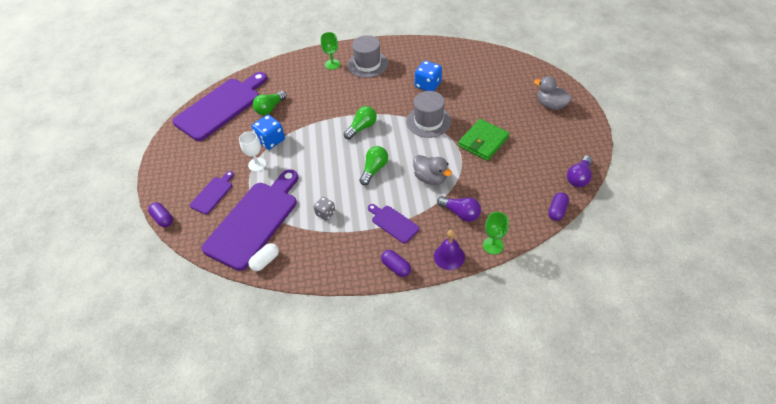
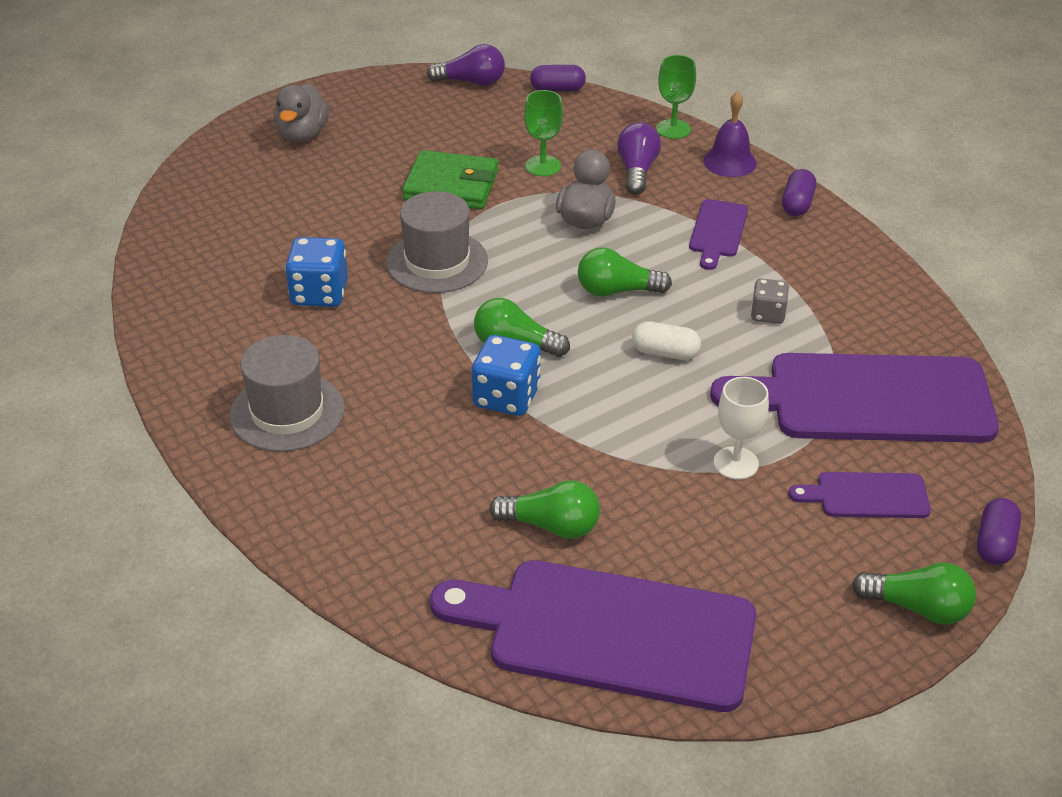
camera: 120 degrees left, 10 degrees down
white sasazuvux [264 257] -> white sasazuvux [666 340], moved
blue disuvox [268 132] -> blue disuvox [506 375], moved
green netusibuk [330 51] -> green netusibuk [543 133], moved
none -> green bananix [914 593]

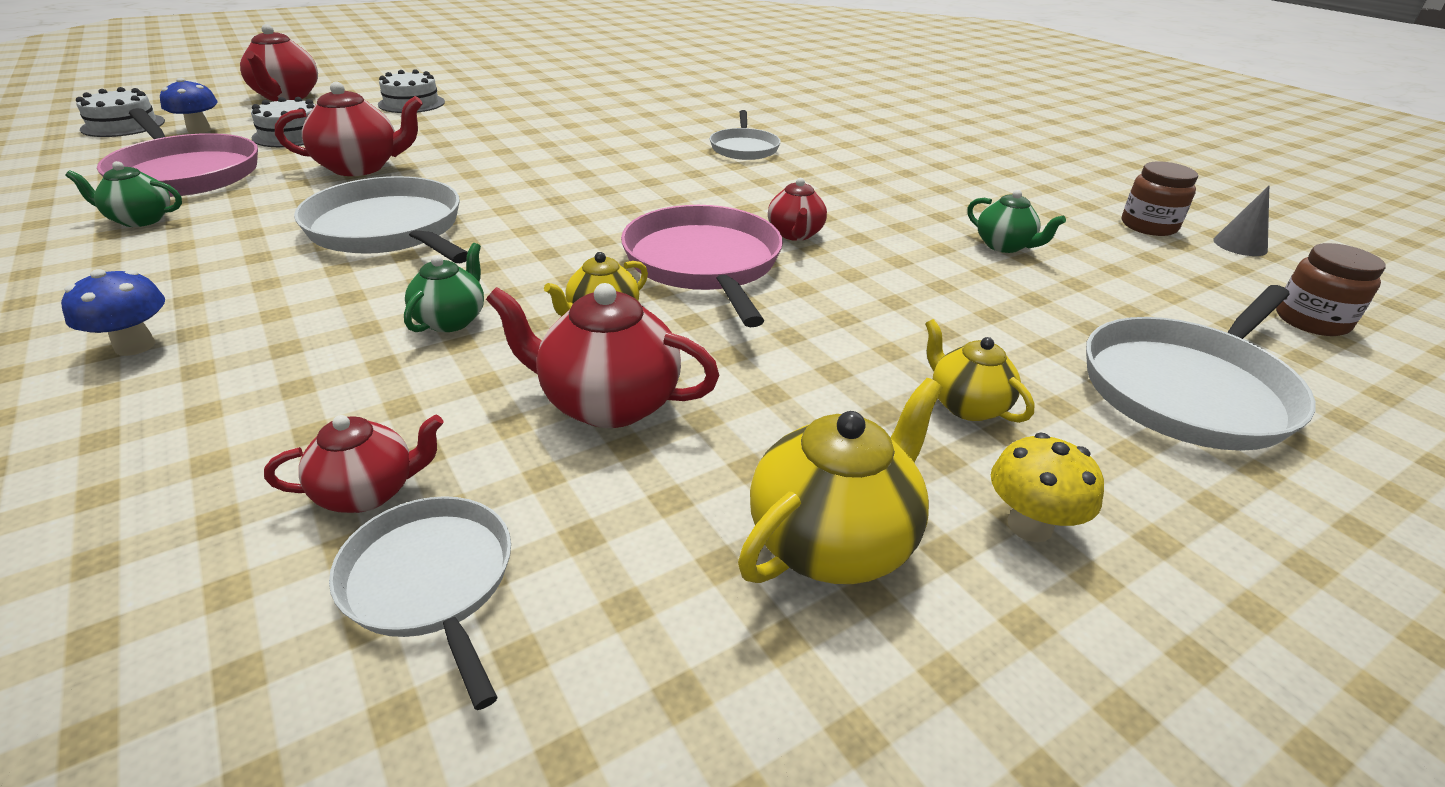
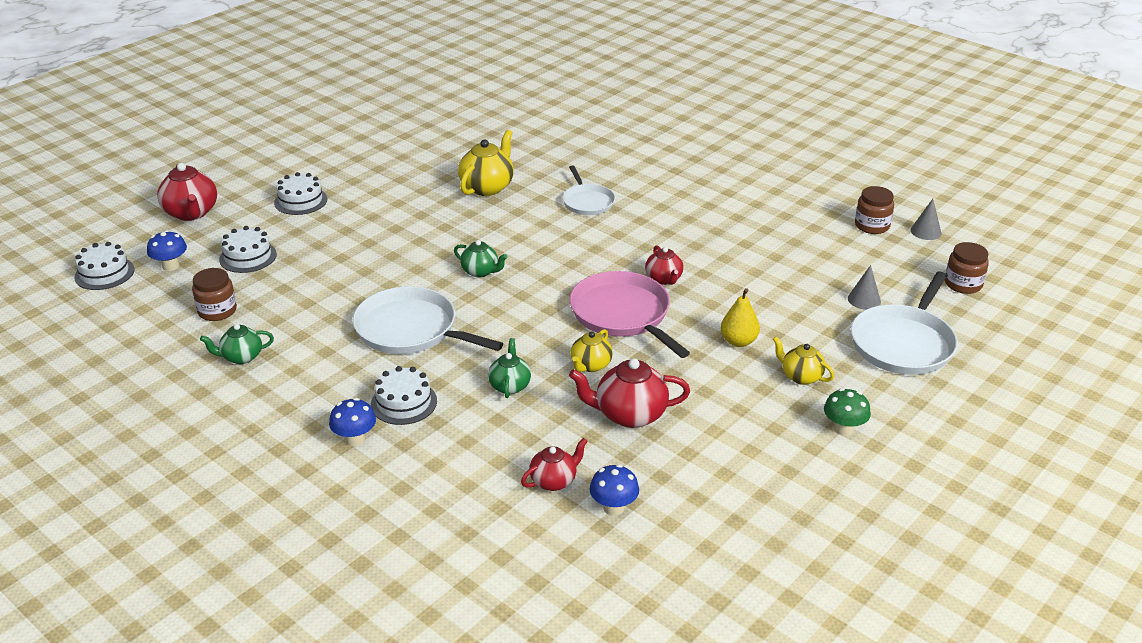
camera: 15 degrees left, 0 degrees up
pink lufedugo [177 152] -> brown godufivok [214 294]
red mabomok [349 129] -> none
white lufedugo [420 603] -> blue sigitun [614 490]
yellow mabomok [840 481] -> yellow mabomok [486 163], moved
green mabomok [1016 221] -> green mabomok [481 258], moved
yellow sigitun [1047 487] -> green sigitun [847 412]
none -> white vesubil [404 395]
none -> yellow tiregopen [740 317]
none -> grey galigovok [864 287]

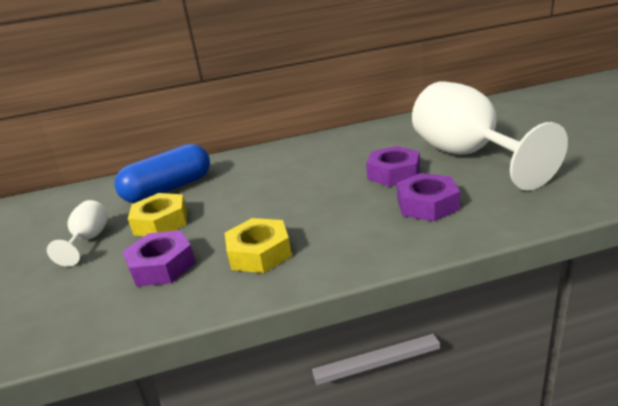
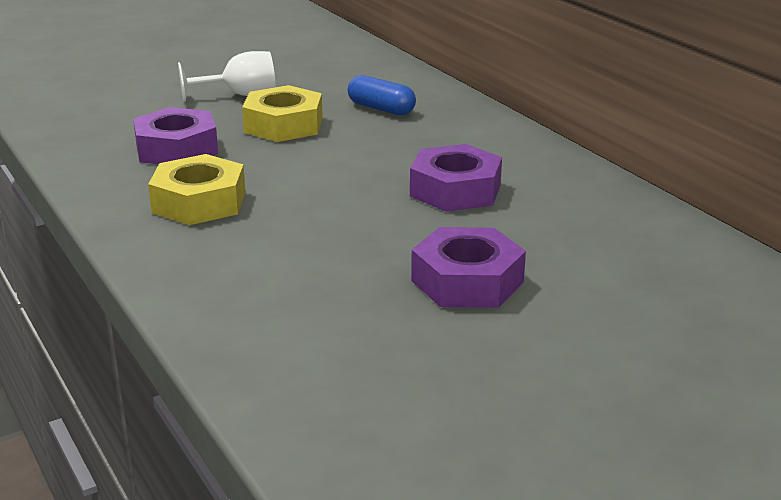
camera: 70 degrees right, 0 degrees up
blue sasazuvux [162 173] -> blue sasazuvux [382 95], x0.51
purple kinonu [428 197] -> purple kinonu [456 178], moved
white netusibuk [490 136] -> none

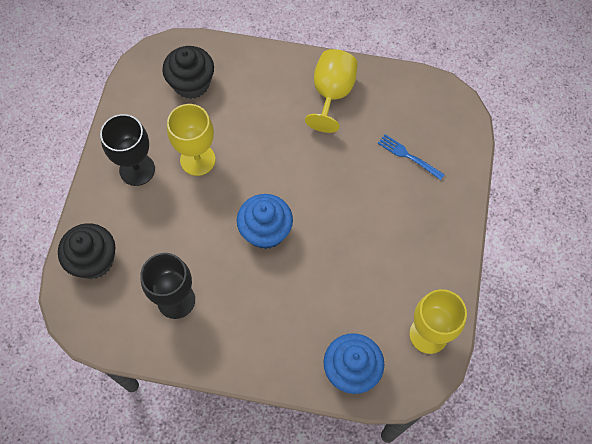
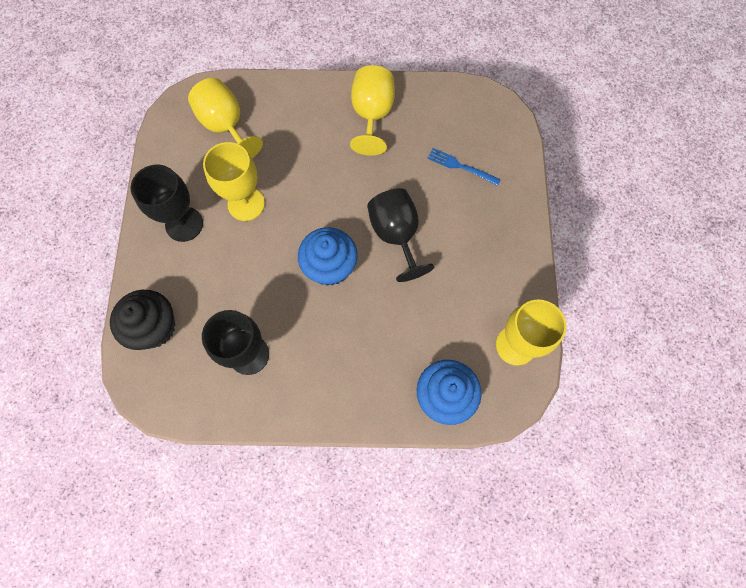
camera: 10 degrees left, 5 degrees up
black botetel [188 72] -> yellow netusibuk [225 118]
none -> black netusibuk [400 235]

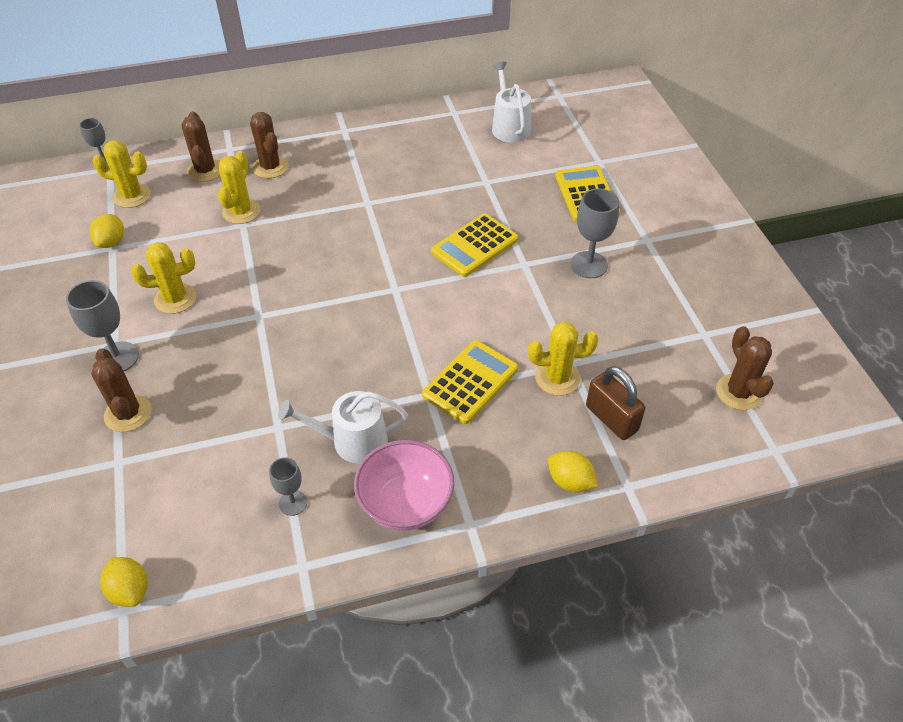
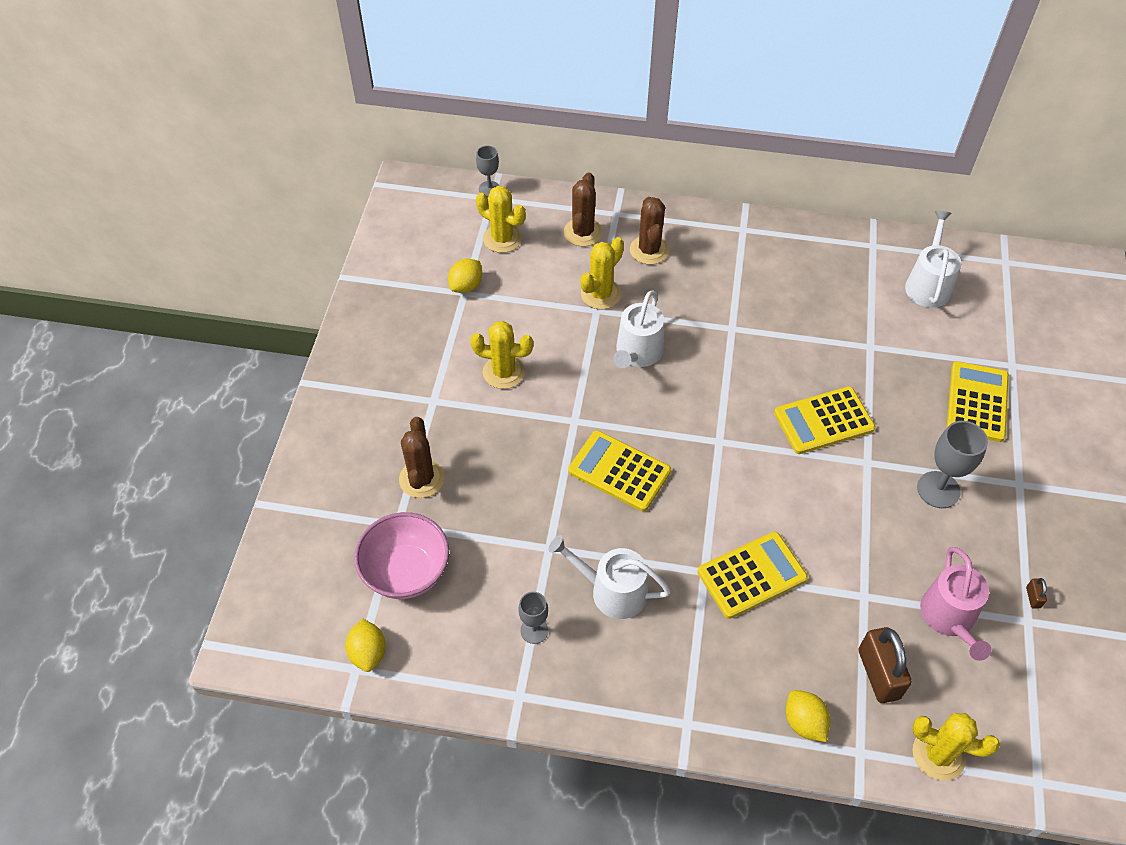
camera: 25 degrees right, 5 degrees up
grey netusibuk [102 325] -> none
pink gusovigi [404 485] -> pink gusovigi [401 555], moved
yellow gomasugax [563 359] -> yellow gomasugax [956 746], moved
brown gomasugax [745 368] -> none
none -> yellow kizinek [619 471]
none -> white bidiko [638 329]
none -> pink bidiko [956 604]
none -> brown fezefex [1036 593]

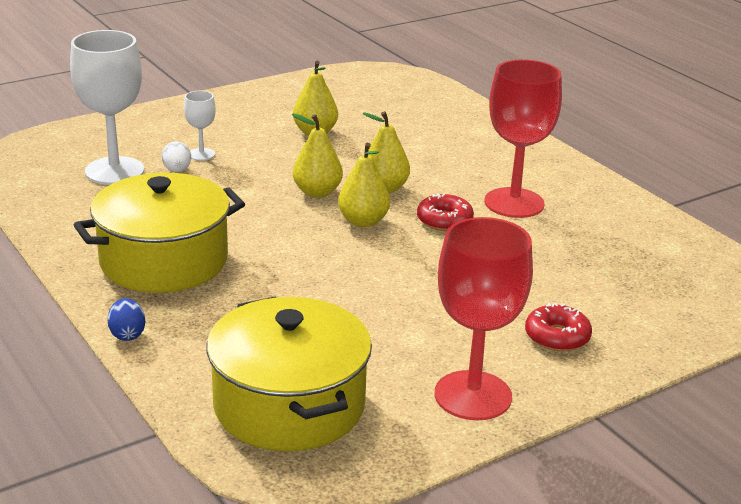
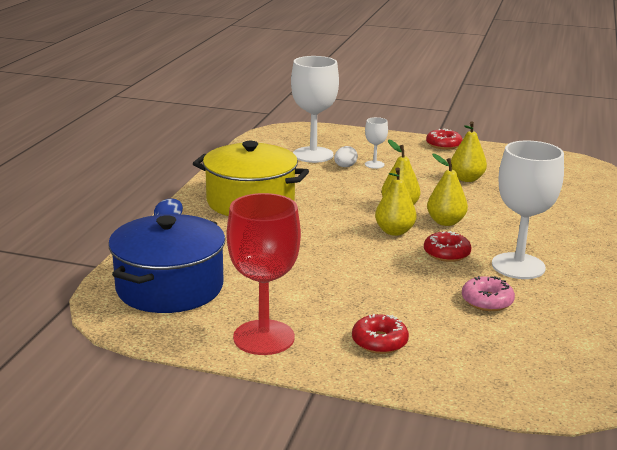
camera: 50 degrees right, 5 degrees down
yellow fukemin [289 373] -> blue fukemin [166 263]
red netusibuk [523 138] -> white netusibuk [528 210]
none -> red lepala [444 139]
none -> pink lepala [488 293]

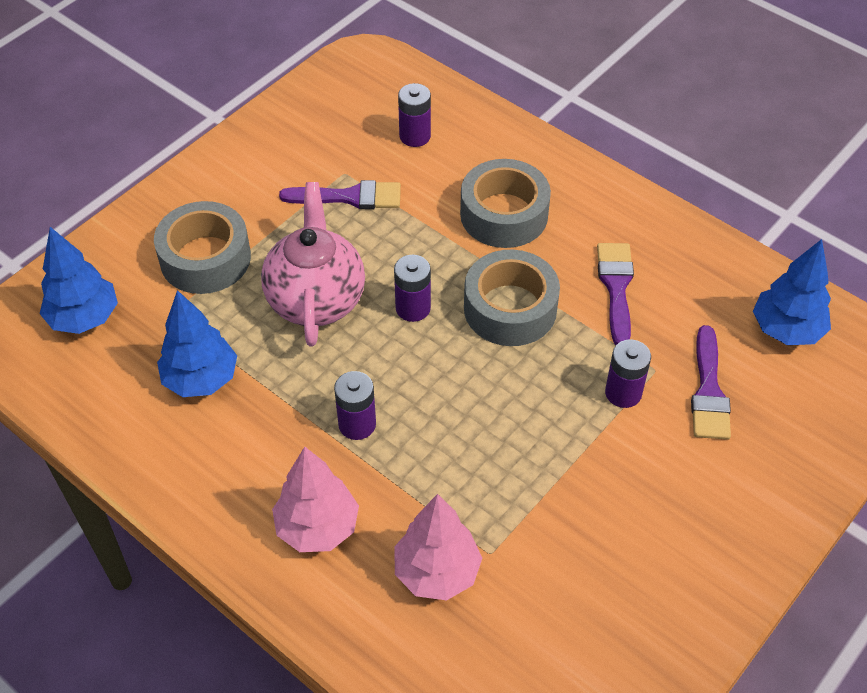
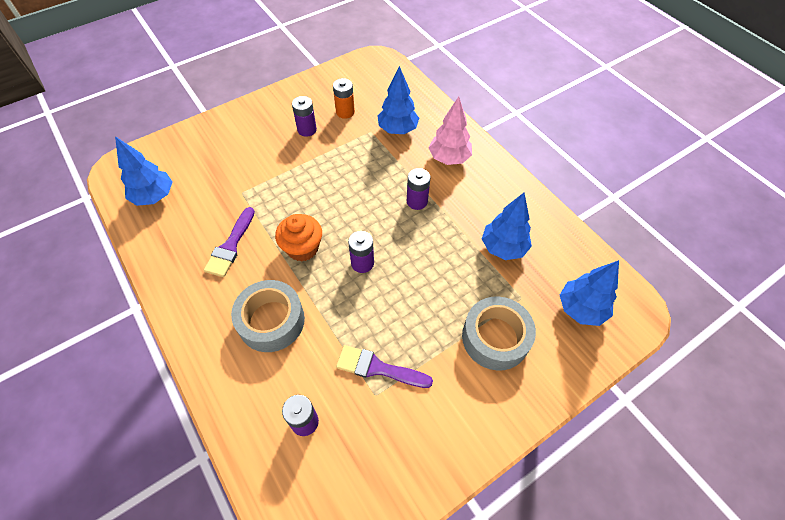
camera: 165 degrees left, 5 degrees up
pink mabomok [313 264] -> none
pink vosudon [438 547] -> blue vosudon [398 100]
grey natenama [512 298] -> orange botetel [298 238]
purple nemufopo [628 374] -> purple nemufopo [304 116], moved
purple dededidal [711 382] -> none
none -> orange nemufopo [344 98]

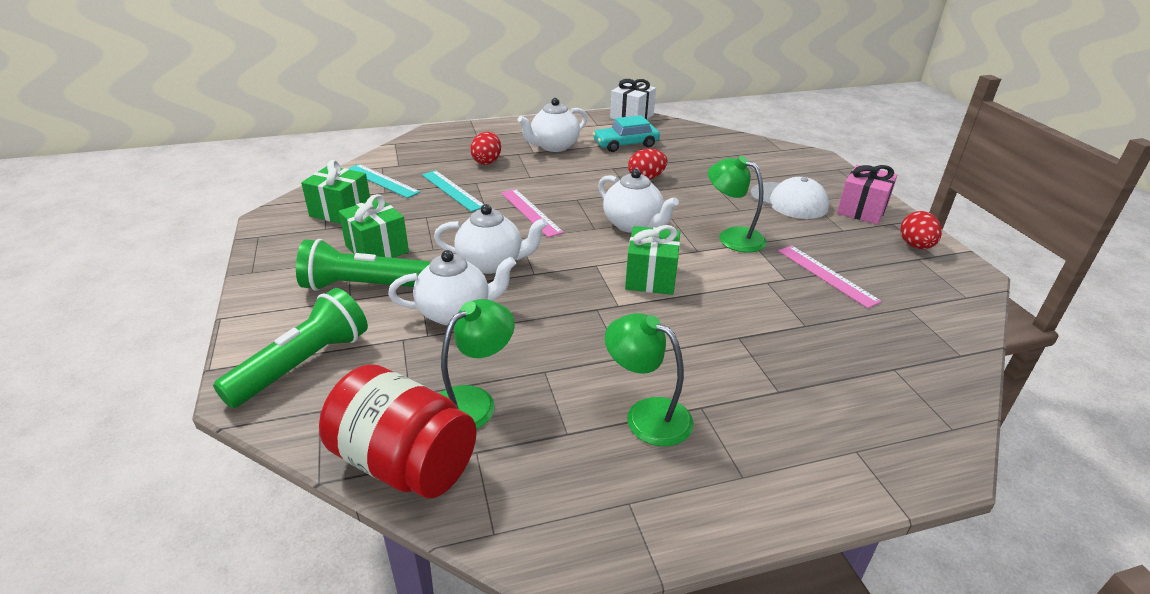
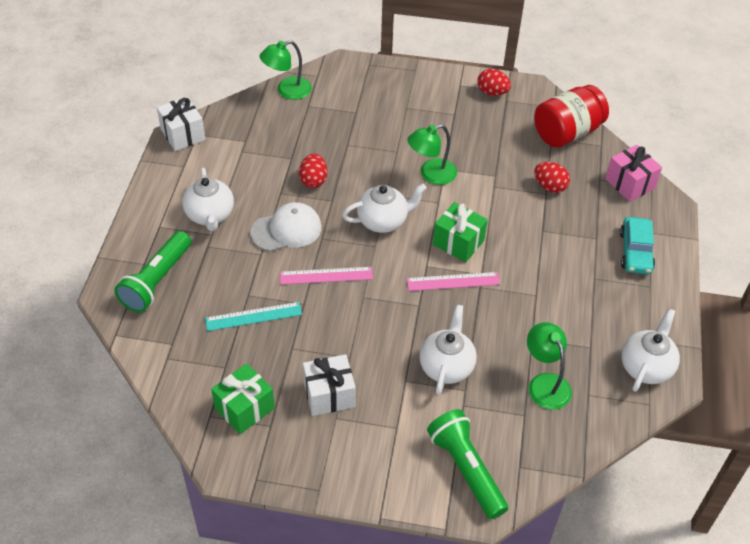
camera: 65 degrees left, 15 degrees up
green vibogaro [363 265] -> green vibogaro [152 272], moved
red godufivok [398 432] -> red godufivok [571 116], moved
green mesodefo [373 226] -> white mesodefo [329 385]
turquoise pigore [384 181] -> none
white mabomok [490 239] -> white mabomok [650 350], moved
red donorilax [485 148] -> red donorilax [552 177], moved
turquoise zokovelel [626 133] -> turquoise zokovelel [637 245], moved
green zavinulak [649 379] -> green zavinulak [286 70], moved
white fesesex [789 198] -> white fesesex [286 226], moved
pink pigore [830 276] -> pink pigore [453 281], moved
pink mesodefo [867 194] -> pink mesodefo [633 173], moved

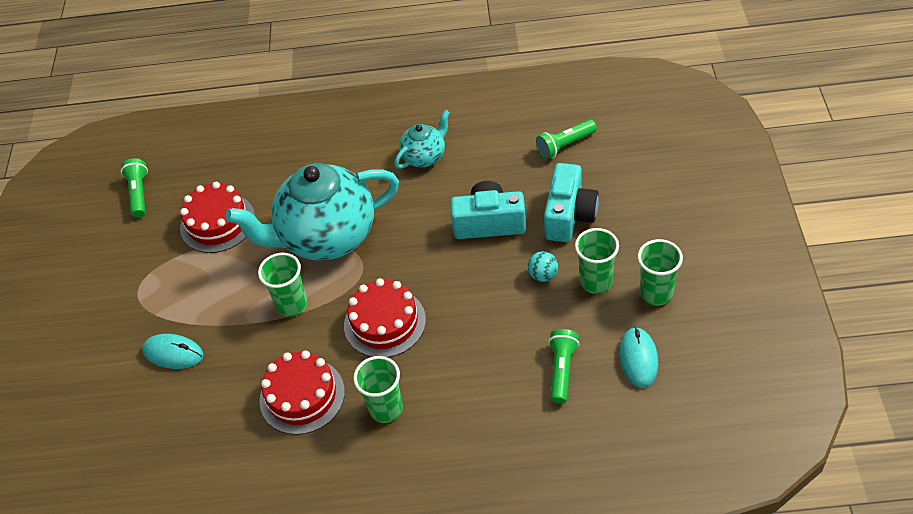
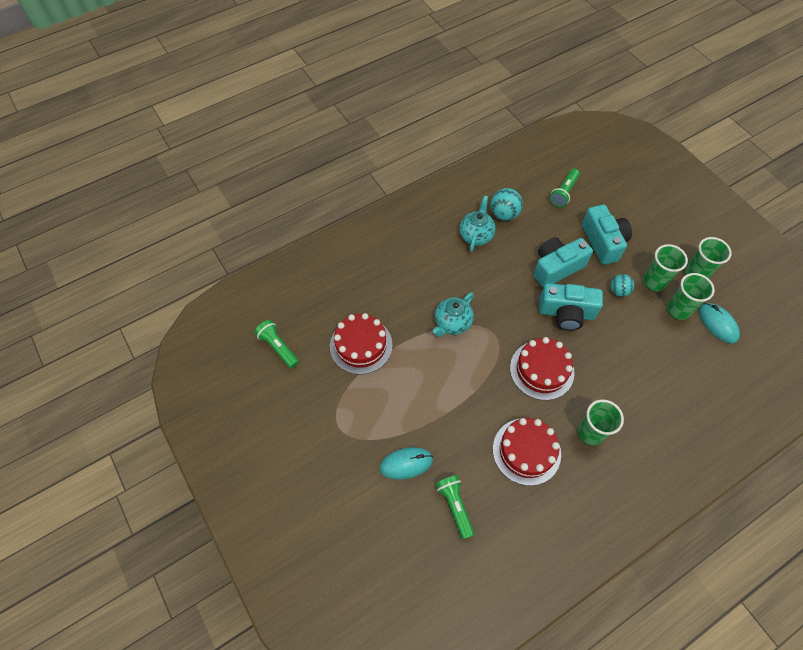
camera: 35 degrees left, 10 degrees up
turquoise mabomok [312 212] -> turquoise mabomok [453 315], x0.48
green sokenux [283 285] -> green sokenux [691 296], moved
green vibogaro [563 366] -> green vibogaro [455 507], moved
none -> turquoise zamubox [506 204]
none -> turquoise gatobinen [571 307]

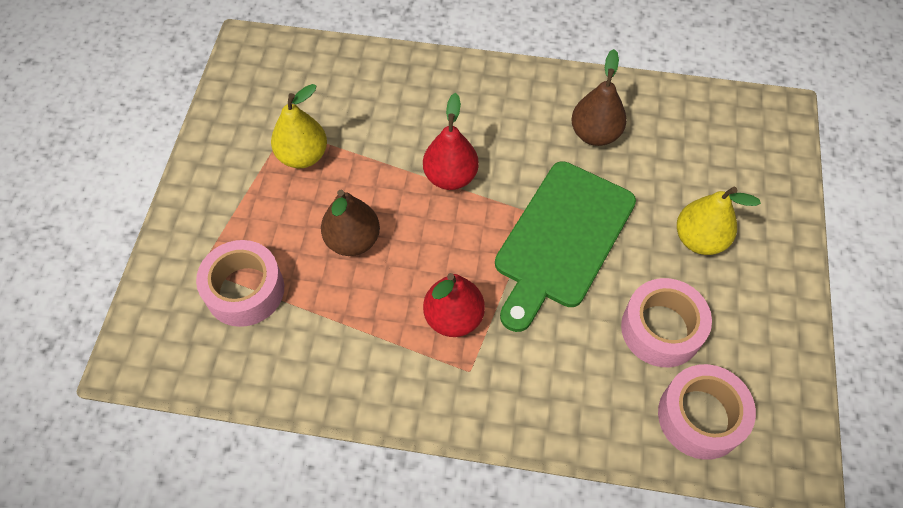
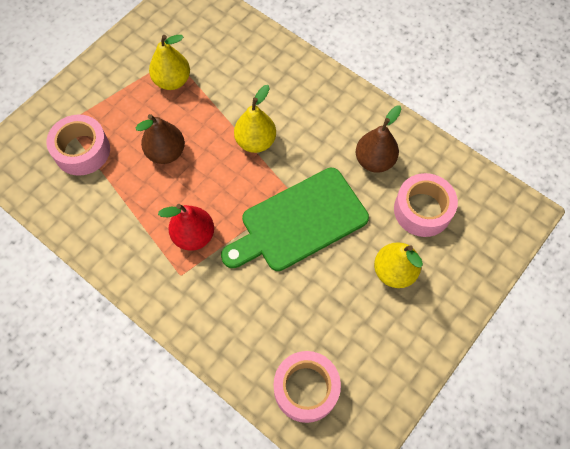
camera: 30 degrees right, 5 degrees up
red tiregopen [451 141] -> yellow tiregopen [255 119]
pink natenama [666 322] -> pink natenama [426 205], moved

